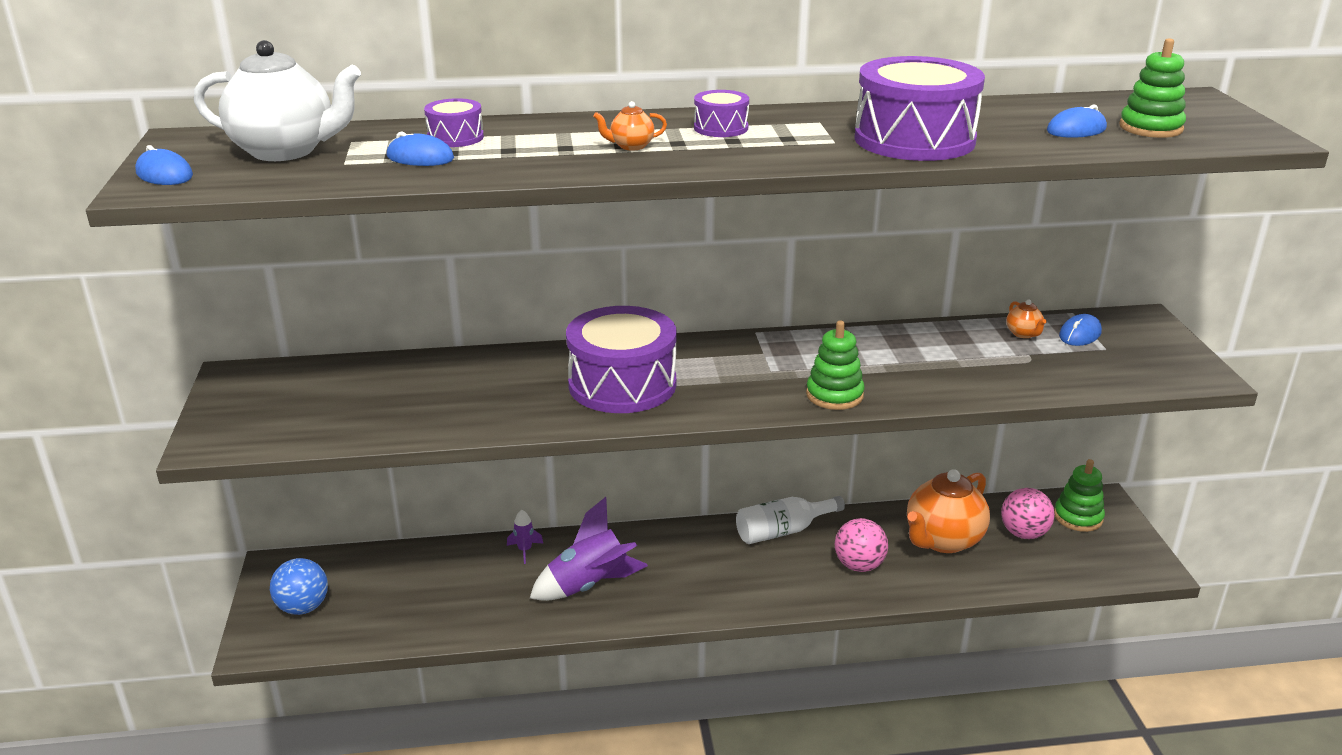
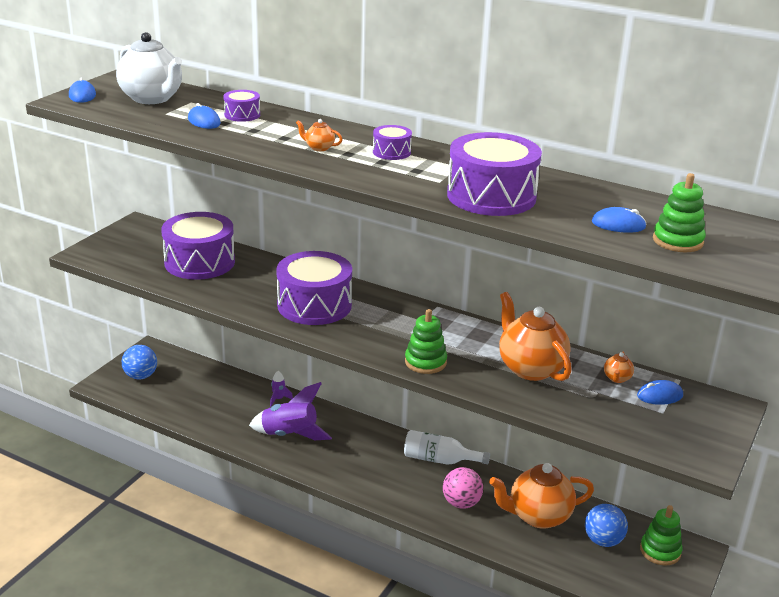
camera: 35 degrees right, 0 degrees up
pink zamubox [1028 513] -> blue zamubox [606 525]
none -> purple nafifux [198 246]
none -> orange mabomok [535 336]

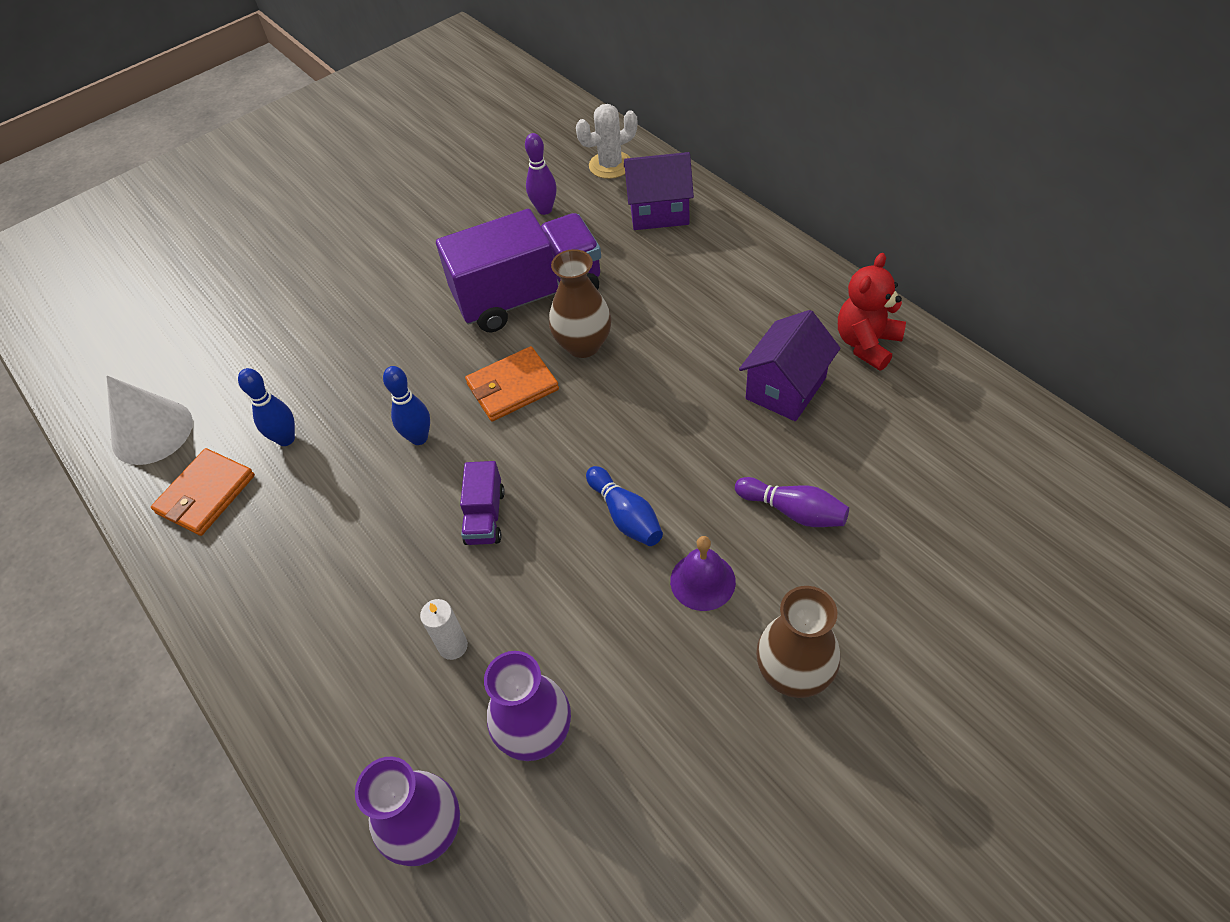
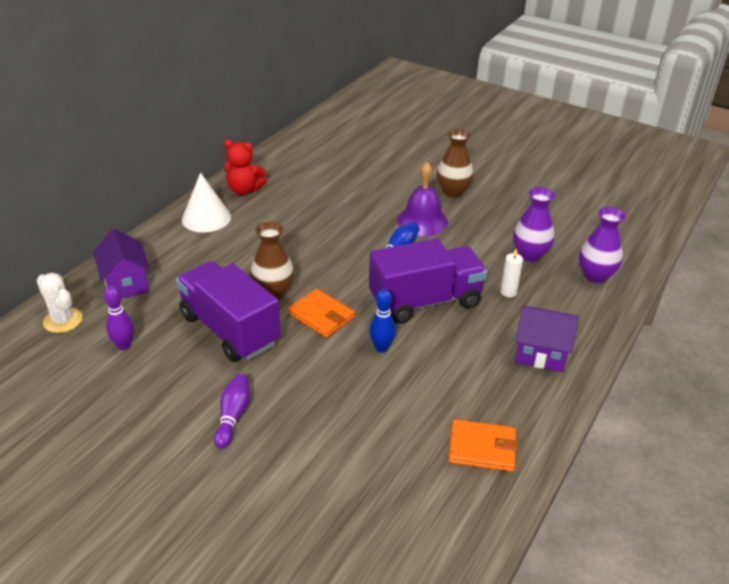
camera: 115 degrees left, 15 degrees down
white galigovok [149 420] -> white galigovok [206 202], moved
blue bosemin [266 407] -> none
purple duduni [482 503] -> purple duduni [428 281], x2.24
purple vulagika [703 573] -> purple vulagika [422 199], x1.52
purple bosemin [792 502] -> purple bosemin [232 411], moved
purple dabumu [790 365] -> purple dabumu [547 338], moved

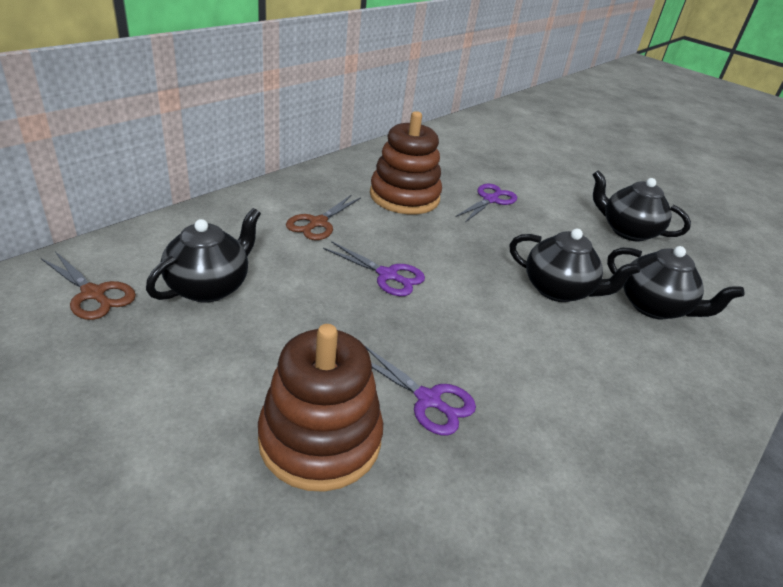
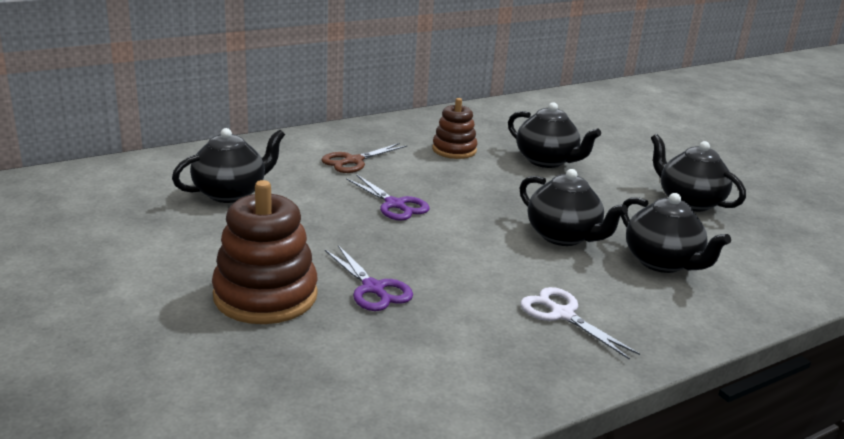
camera: 20 degrees right, 10 degrees down
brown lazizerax [88 285] -> none
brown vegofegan [406 162] -> brown vegofegan [454 128], x0.61
purple lazizerax [486 203] -> black mabomok [554 135]
none -> white lazizerax [580 323]

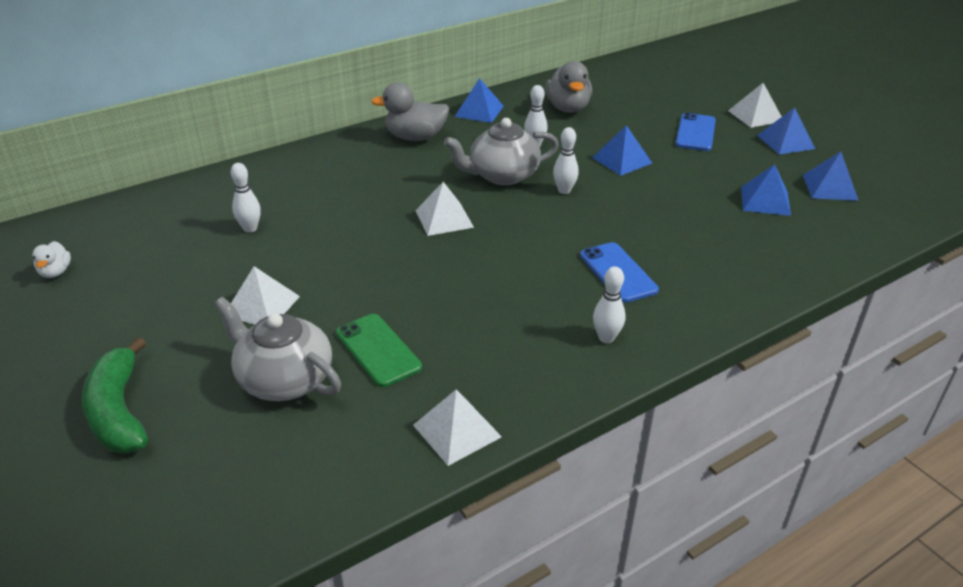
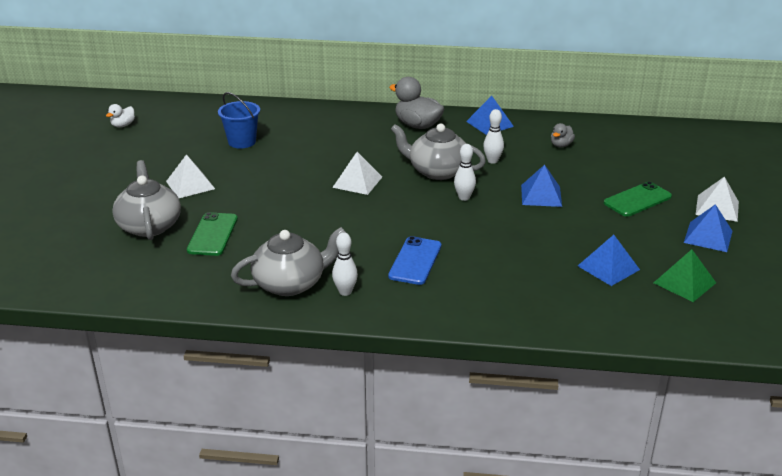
camera: 40 degrees right, 5 degrees down
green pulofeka [115 395] -> none
white bosemin [246 198] -> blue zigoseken [239 120]
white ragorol [457 427] -> none
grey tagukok [568 87] -> grey tagukok [563 135], x0.53
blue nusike [695 131] -> green nusike [638 199]
blue ragorol [831 176] -> green ragorol [685 275]
none -> grey mabomok [288 261]

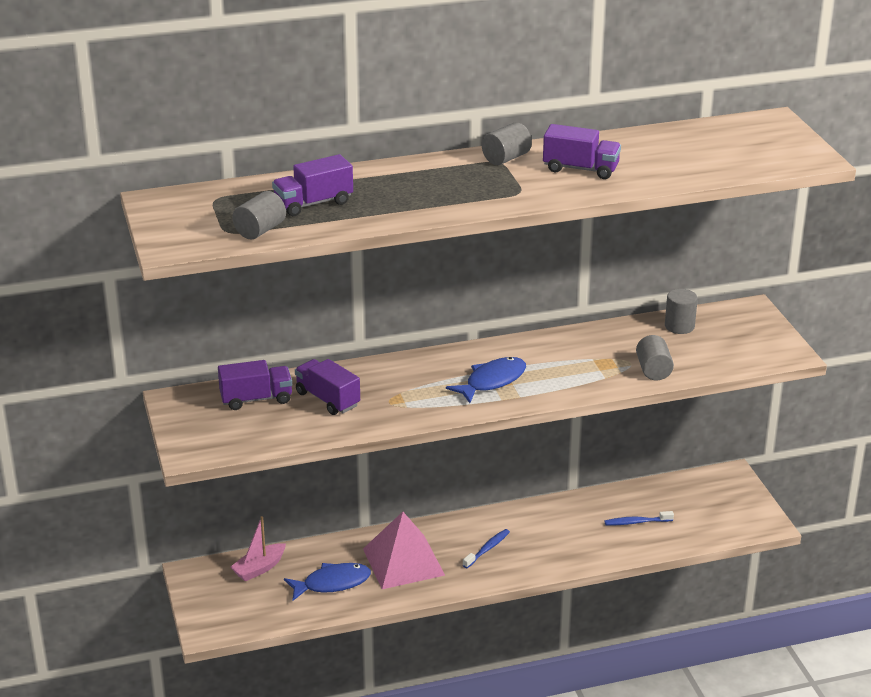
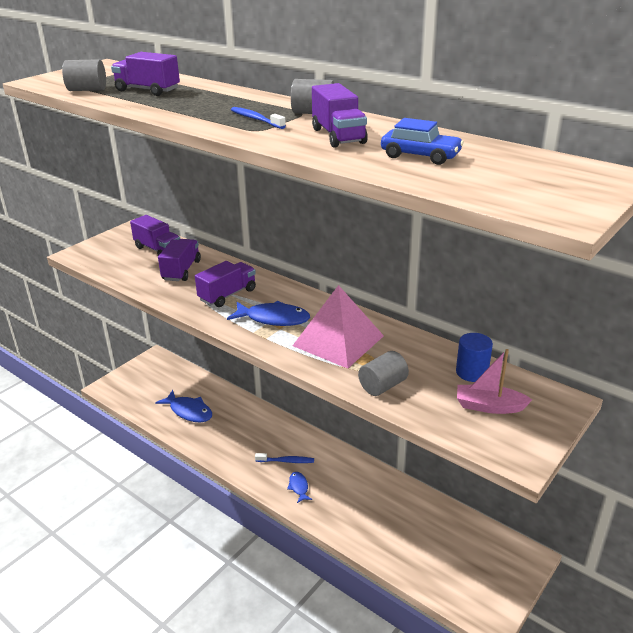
camera: 55 degrees right, 0 degrees up
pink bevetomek [258 548] -> pink bevetomek [494 381], moved
pink ragorol [404 550] -> pink ragorol [338 327], moved
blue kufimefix [639 518] -> blue kufimefix [258 118], moved
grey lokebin [681 311] -> blue lokebin [474 357]
none -> purple duduni [225 284]
none -> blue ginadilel [299 487]
none -> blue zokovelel [422 141]

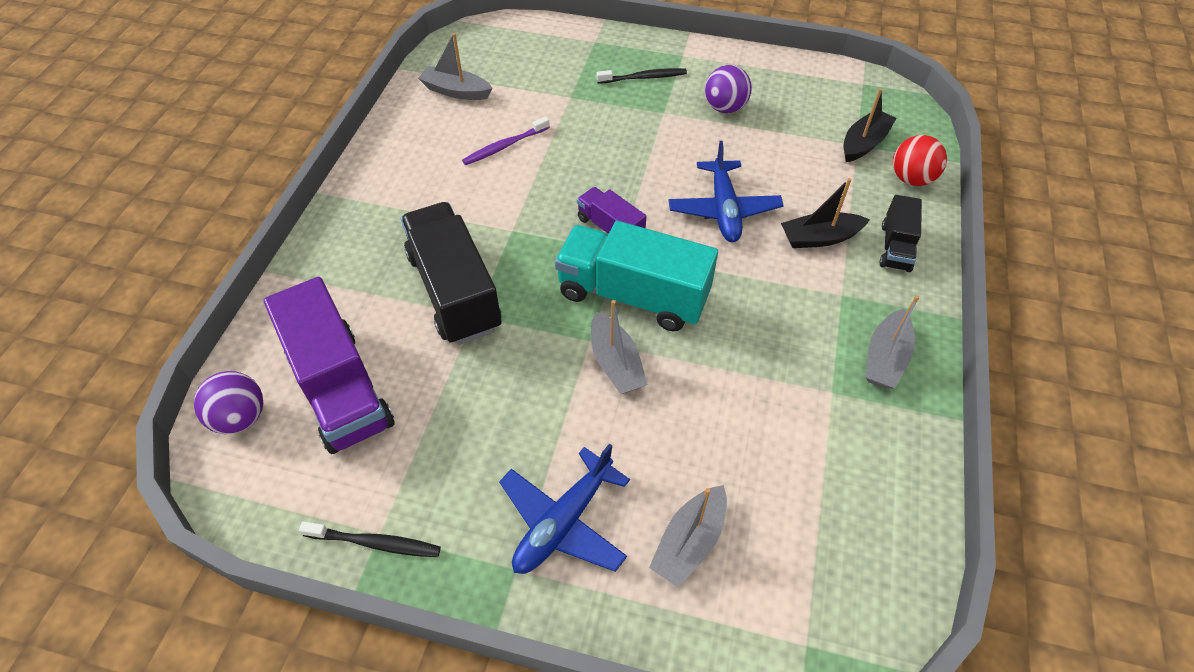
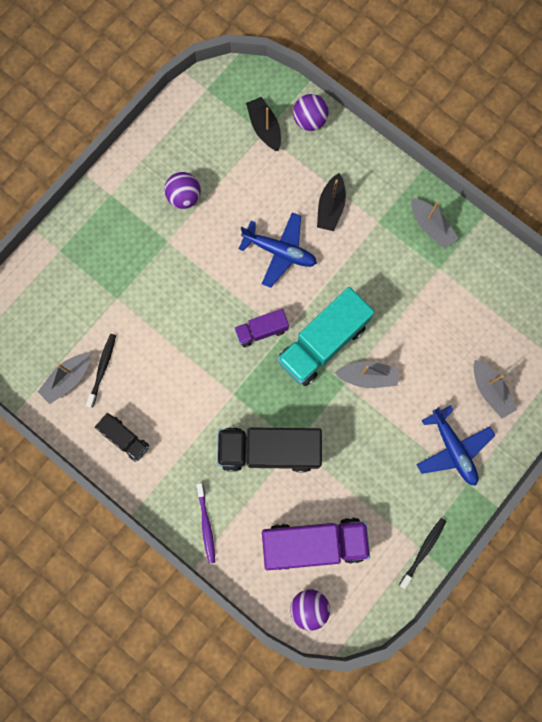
camera: 65 degrees left, 25 degrees up
purple kufimefix [506 141] -> purple kufimefix [205 523], moved
black kufimefix [642 76] -> black kufimefix [101 371], moved
black duduni [901 233] -> black duduni [122 437], moved
red zamubox [920 160] -> purple zamubox [311 112]

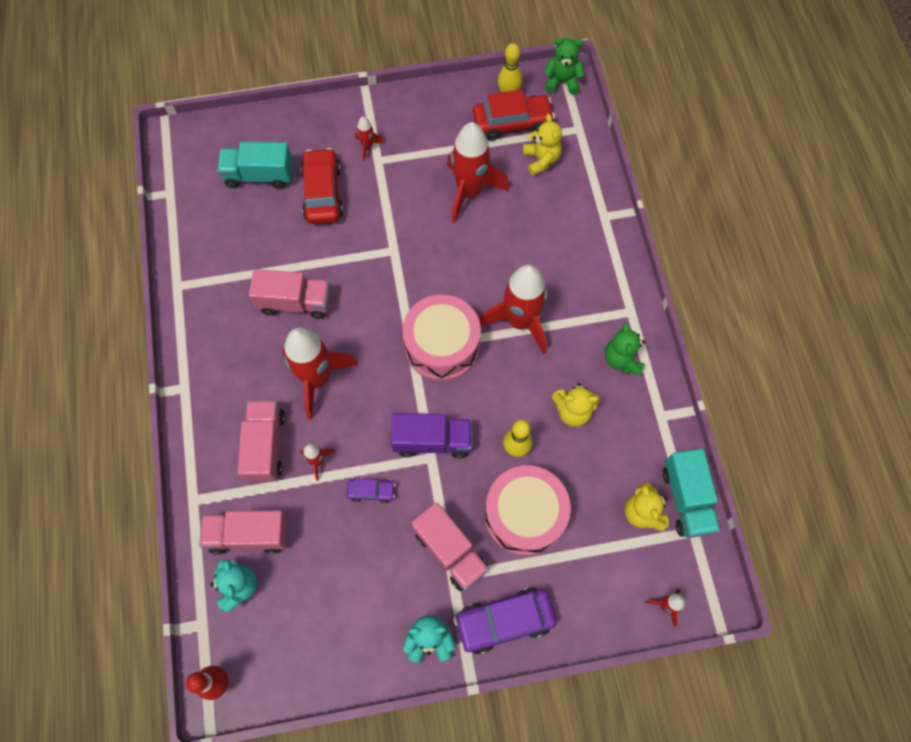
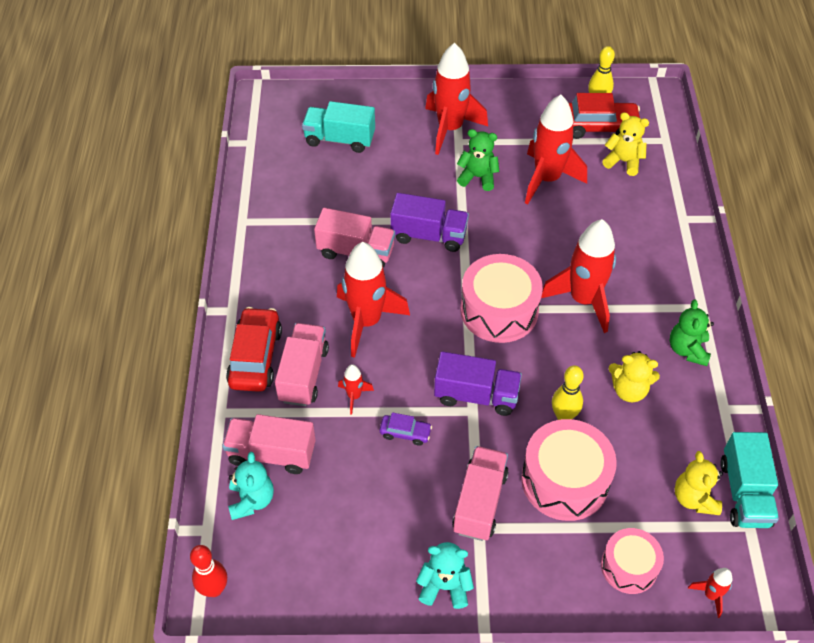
camera: 10 degrees right, 15 degrees down
red zokovelel [322 186] -> red zokovelel [254 349], moved
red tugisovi [369 139] -> red tugisovi [456 99], x2.25
pink duduni [450 546] -> pink duduni [480 493], 135 degrees counterclockwise
purple zokovelel [505 620] -> none
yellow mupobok [542 145] -> yellow mupobok [625 144], 60 degrees counterclockwise
green mupobok [564 66] -> green mupobok [478 160], moved
none -> purple duduni [429 222]
none -> pink nafifux [632 561]

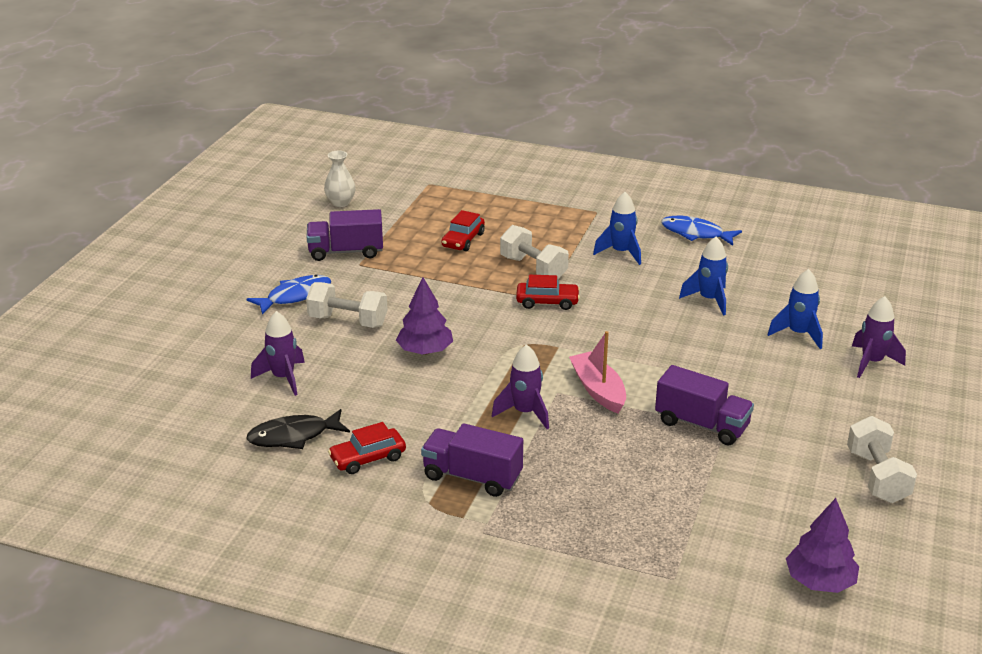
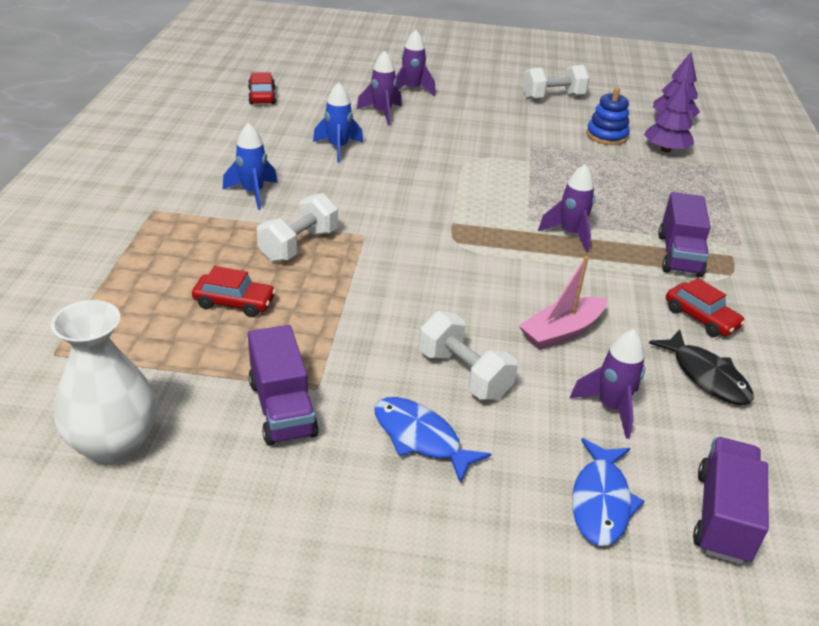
camera: 105 degrees left, 5 degrees up
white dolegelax [347 305] -> white dolegelax [468 355], 45 degrees counterclockwise
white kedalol [340 179] -> white kedalol [104 382], x1.74
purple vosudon [424 316] -> purple vosudon [669 115], moved
red zokovelel [548 292] -> red zokovelel [262 88], moved
pink bevetomek [597 372] -> pink bevetomek [563 303], moved
purple duduni [704 405] -> purple duduni [731 500], moved
blue ginadilel [701 231] -> blue ginadilel [608 492], moved
blue tugisovi [795 309] -> purple tugisovi [379 88]
none -> blue vegofegan [608 116]

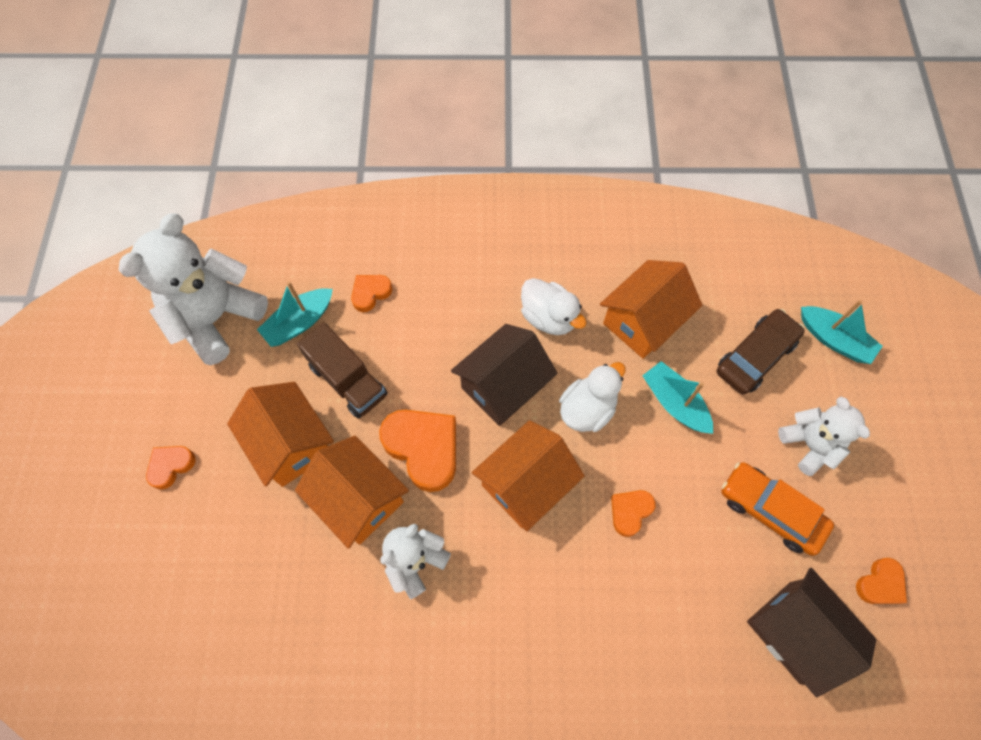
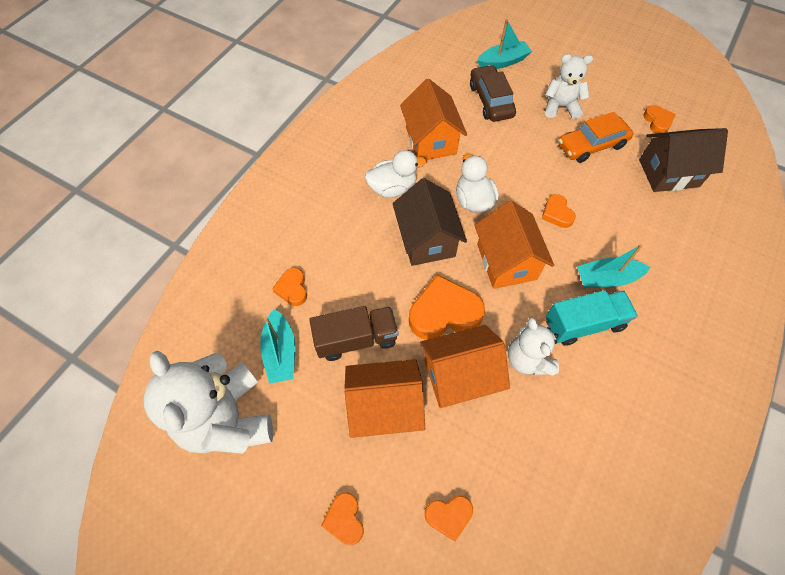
camera: 60 degrees left, 5 degrees down
turquoise bevetomek [677 397] -> turquoise bevetomek [613 266], moved
none -> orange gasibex [449 518]
none -> turquoise duduni [592 318]

